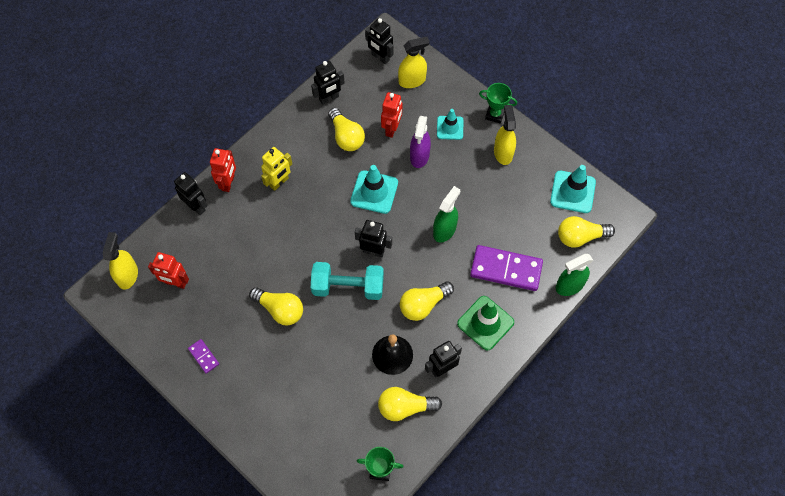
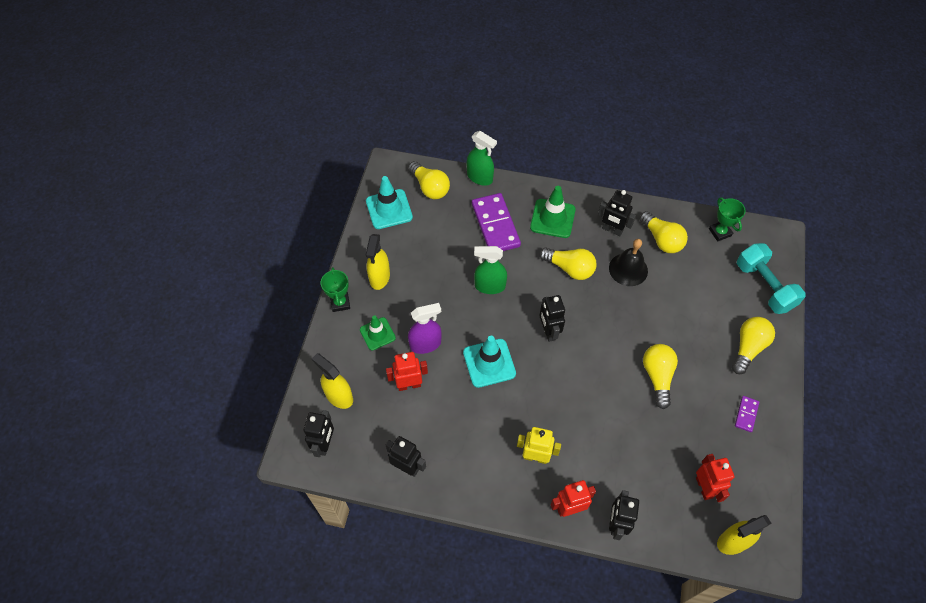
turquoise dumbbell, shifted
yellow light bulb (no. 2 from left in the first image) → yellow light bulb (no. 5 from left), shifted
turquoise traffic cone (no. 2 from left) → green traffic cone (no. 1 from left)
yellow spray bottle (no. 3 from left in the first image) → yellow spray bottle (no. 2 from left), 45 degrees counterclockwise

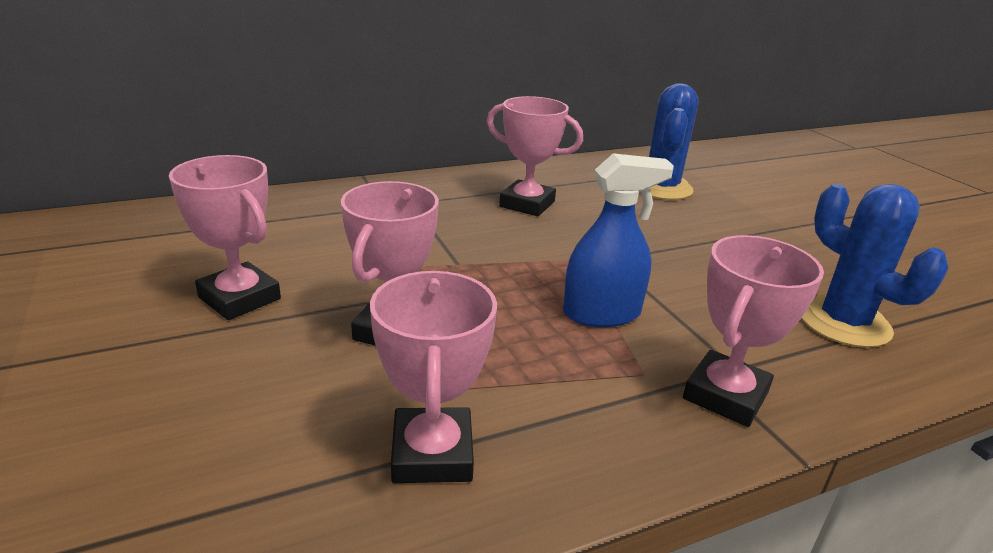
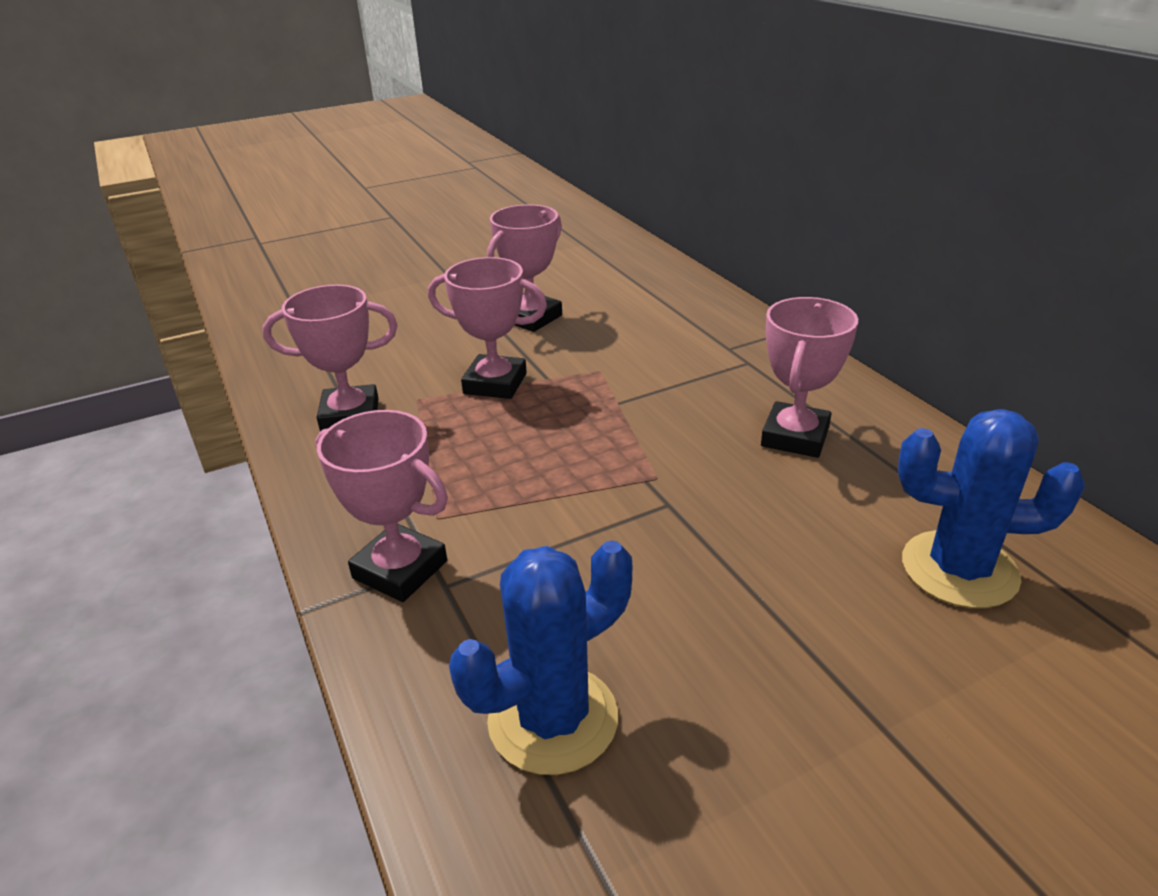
blue spray bottle → -

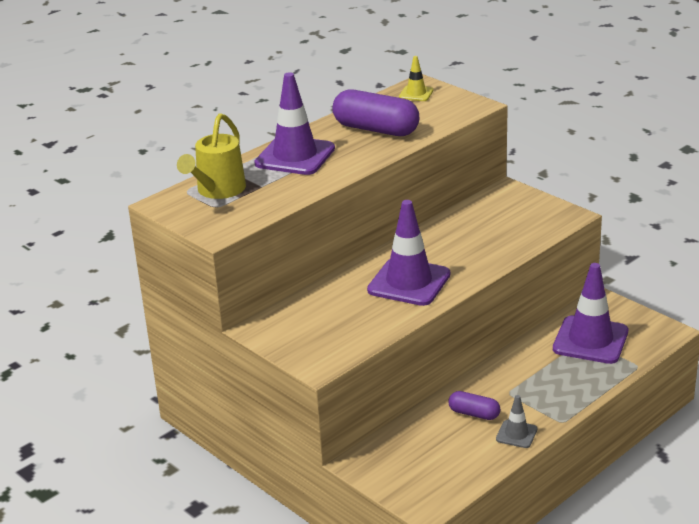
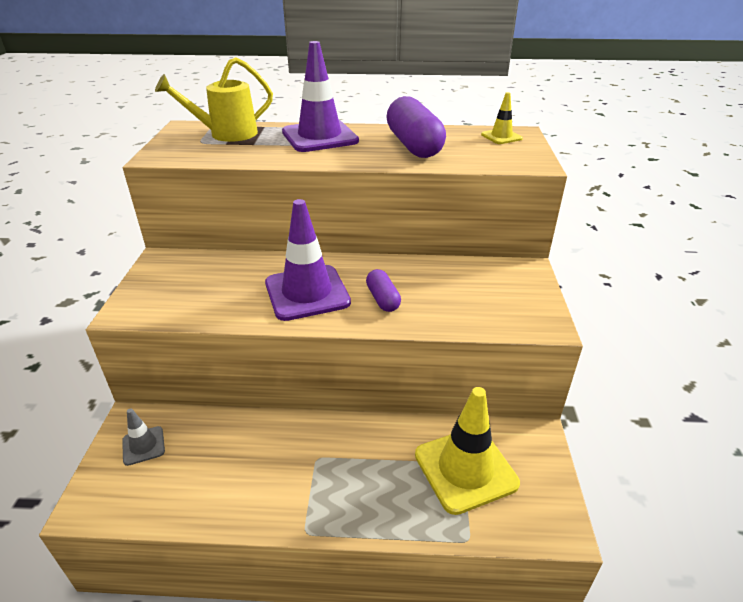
purple capsule (no. 2 from left in the first image) → purple capsule (no. 1 from left), shifted
grey traffic cone, shifted
purple traffic cone (no. 3 from left) → yellow traffic cone (no. 1 from left)

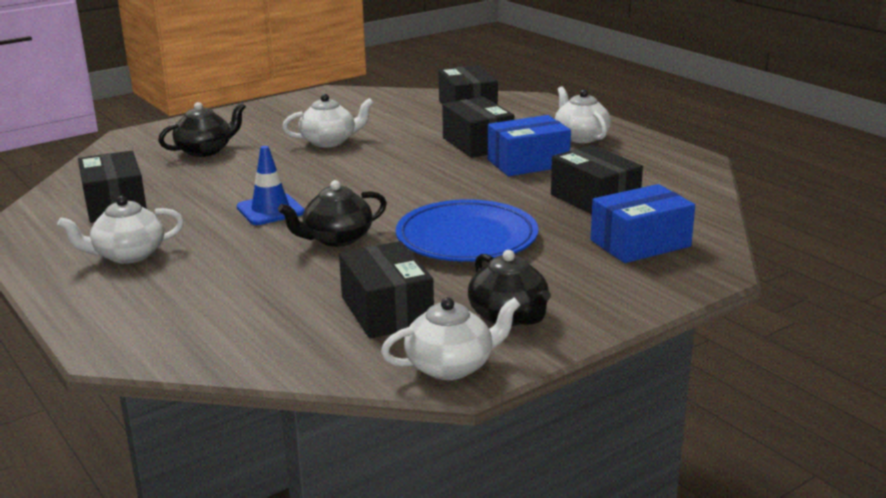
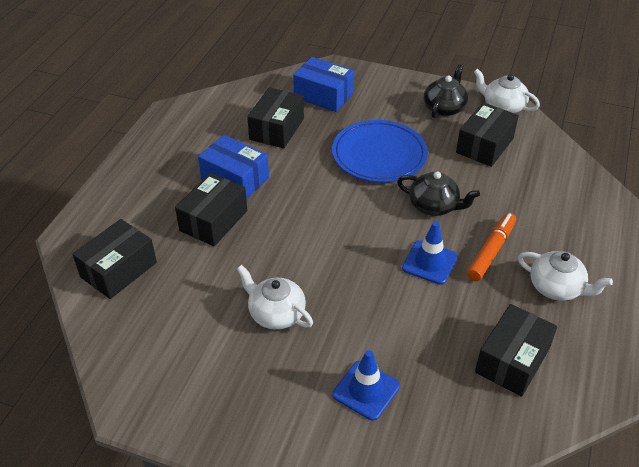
black teapot (no. 1 from left) → blue traffic cone (no. 1 from left)
white teapot (no. 4 from left) → -
- → orange marker

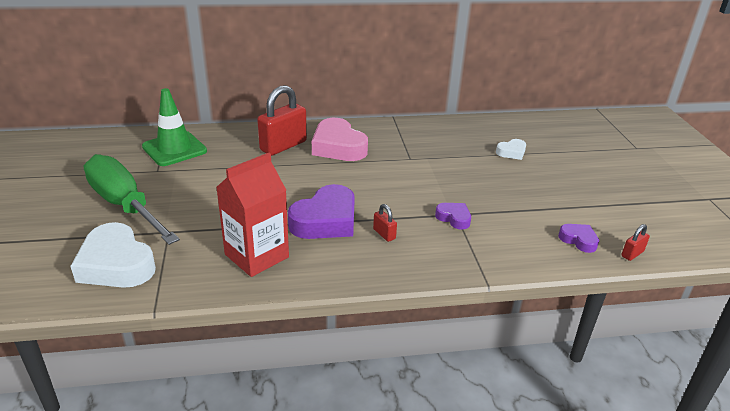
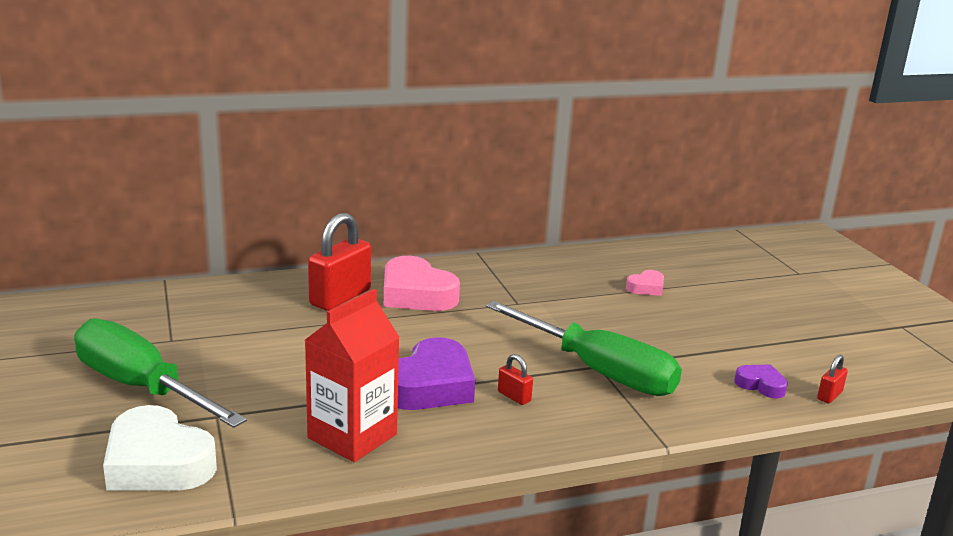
green traffic cone → -
purple heart (no. 2 from left) → green screwdriver (no. 2 from left)
white heart (no. 2 from left) → pink heart (no. 2 from left)

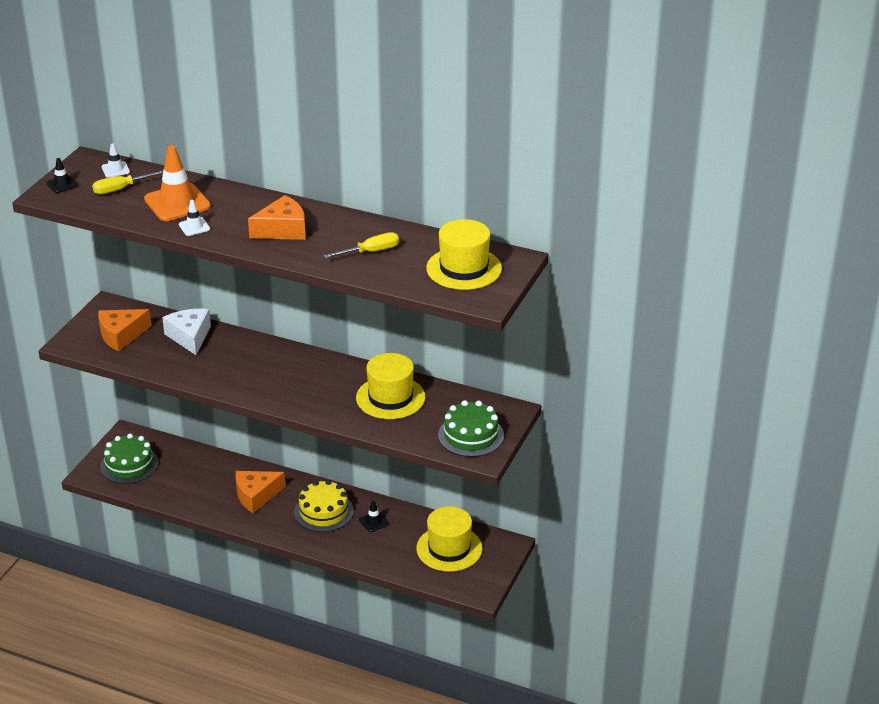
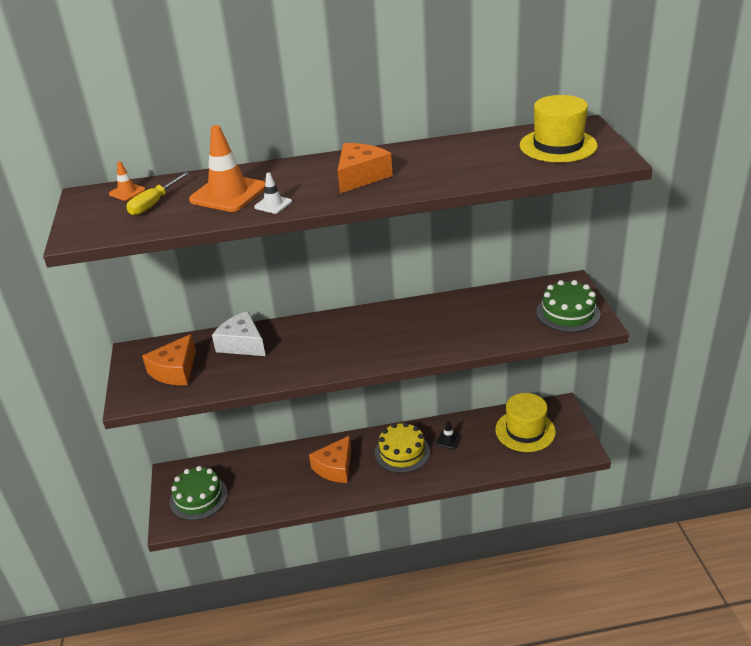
black traffic cone (no. 1 from left) → -
white traffic cone (no. 1 from left) → orange traffic cone (no. 1 from left)
yellow screwdriver (no. 2 from left) → -
yellow hat (no. 1 from left) → -

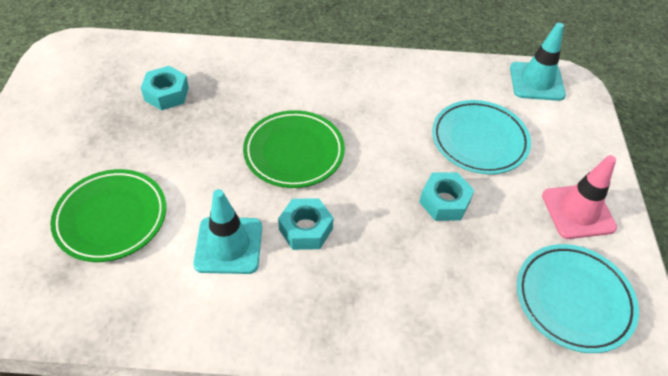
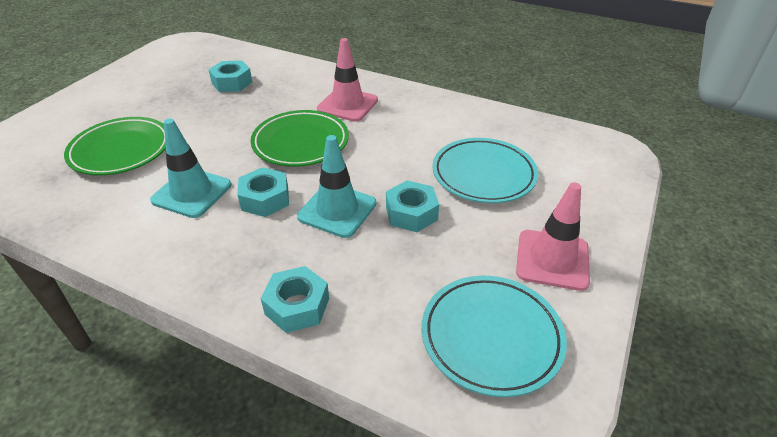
turquoise traffic cone (no. 2 from left), shifted
- → turquoise nut (no. 3 from left)
- → pink traffic cone (no. 1 from left)

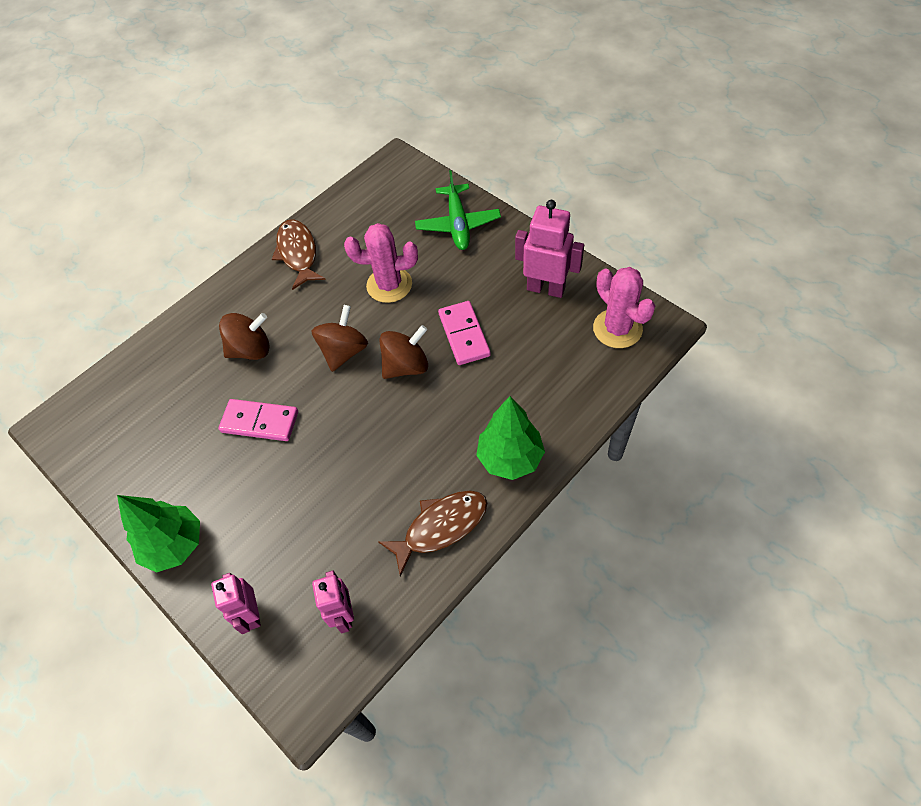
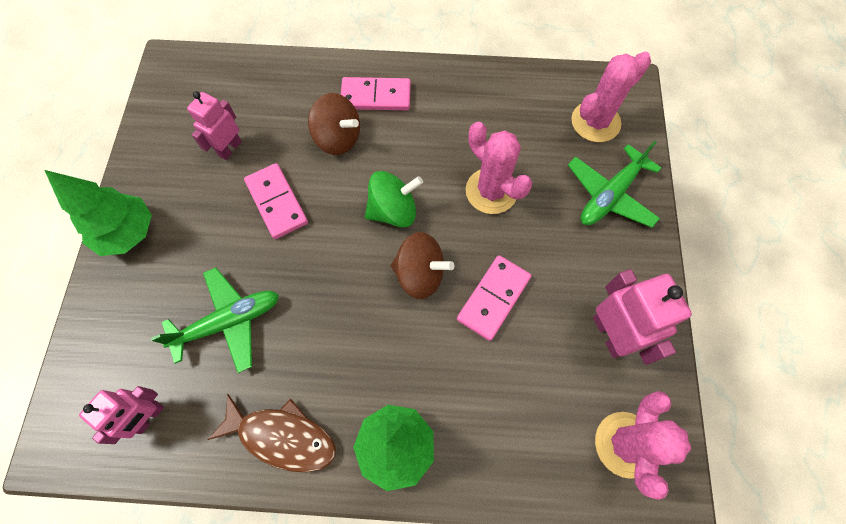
pink robot (no. 1 from left in the first image) → pink robot (no. 2 from left), shifted
brown fish (no. 1 from left) → -
brown spinning top (no. 2 from left) → green spinning top
- → green plane (no. 1 from left)
- → pink domino (no. 2 from left)
- → pink cactus (no. 2 from left)

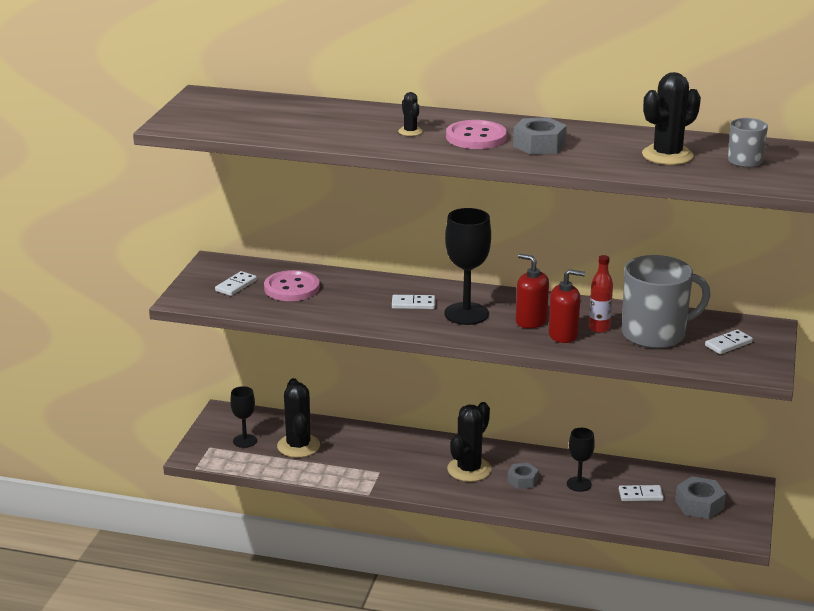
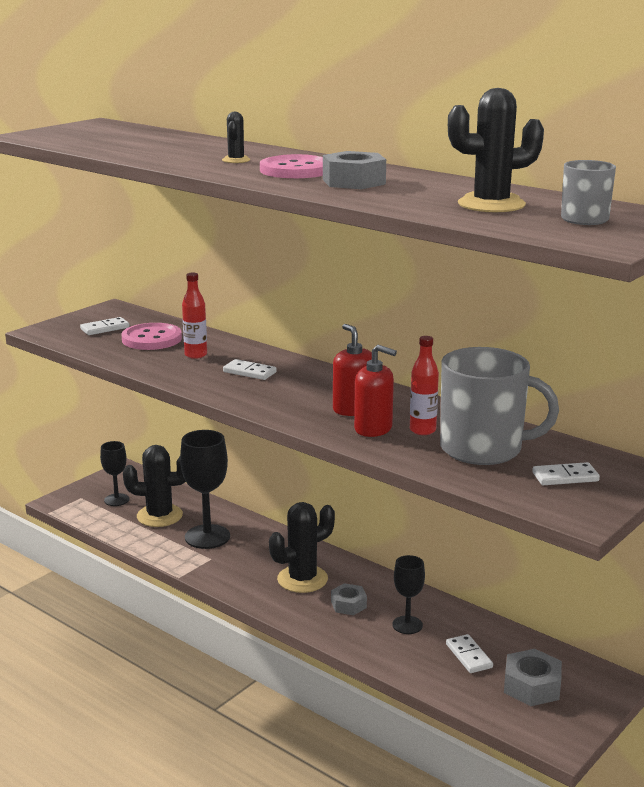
black cactus (no. 1 from left), 75 degrees clockwise
black goblet (no. 2 from left), shifted
white domino (no. 3 from left), 45 degrees clockwise
- → red bottle (no. 1 from left)

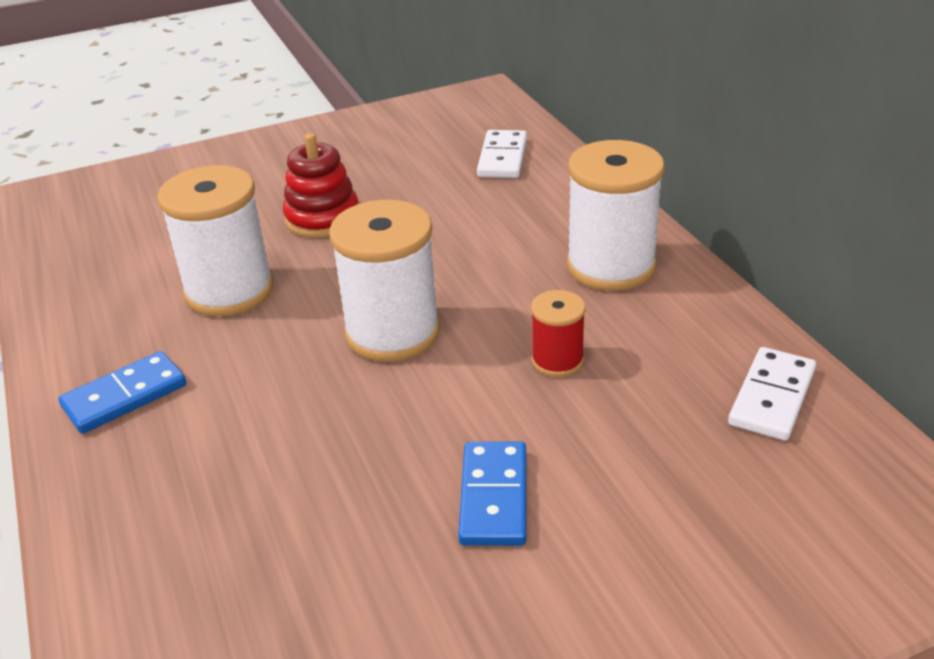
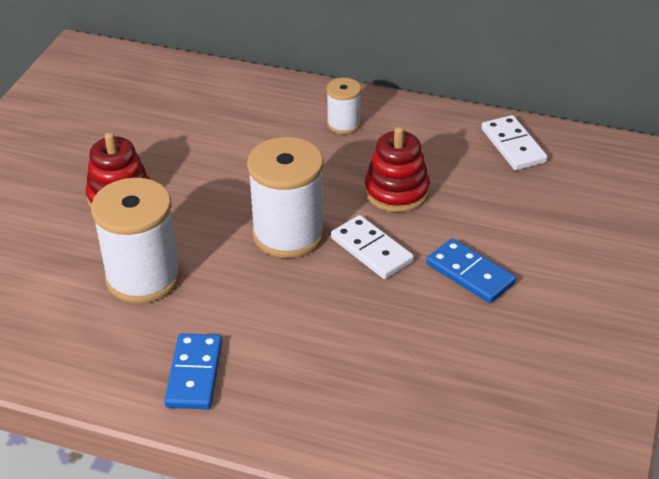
white domino (no. 1 from left), shifted
red spool → red stacking toy (no. 2 from left)
white spool (no. 3 from left), x0.52

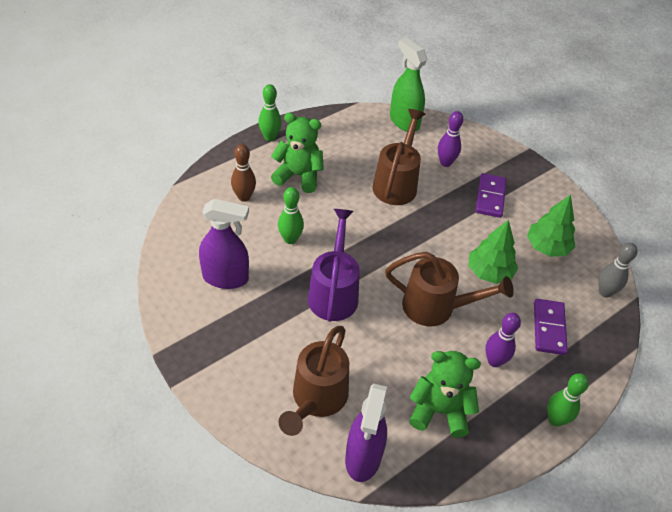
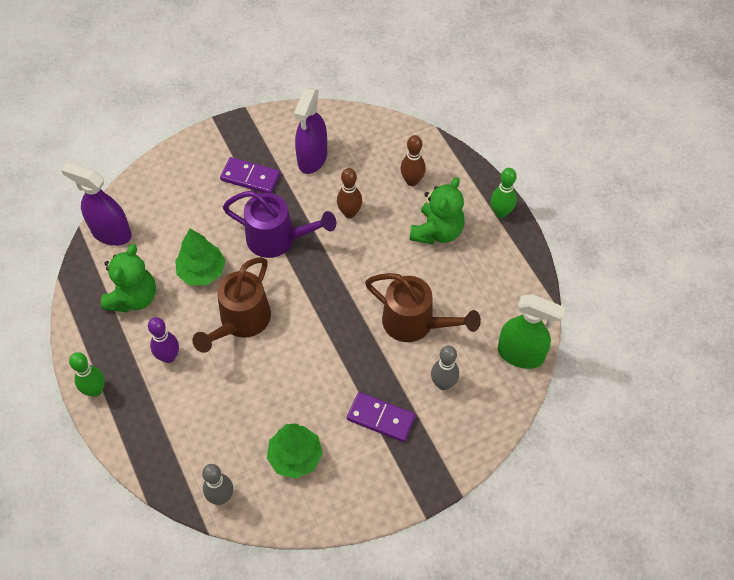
green bowling pin (no. 2 from left) → brown bowling pin (no. 1 from left)
brown watering can (no. 1 from left) → -
green spray bottle, 45 degrees clockwise
purple bowling pin (no. 1 from left) → grey bowling pin (no. 2 from left)
green tree (no. 1 from left), shifted
purple domino (no. 2 from left in the first image) → purple domino (no. 1 from left), shifted

